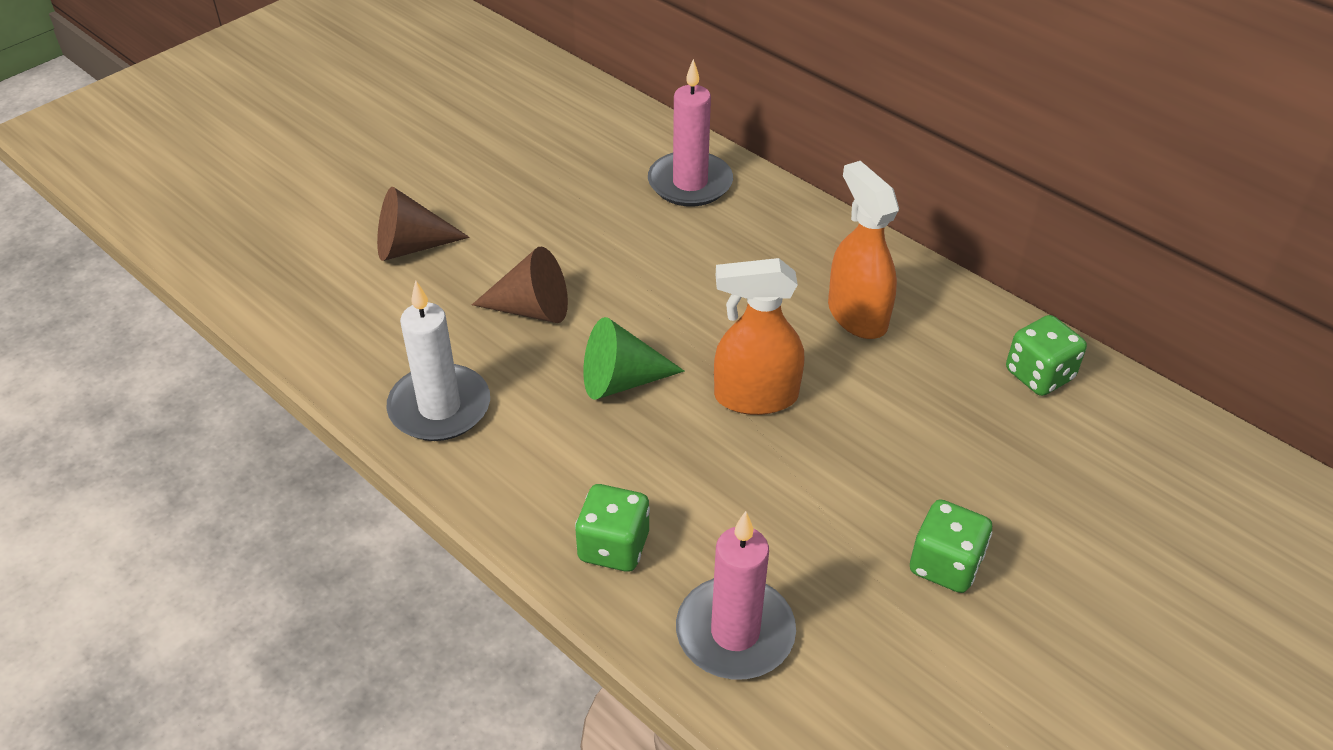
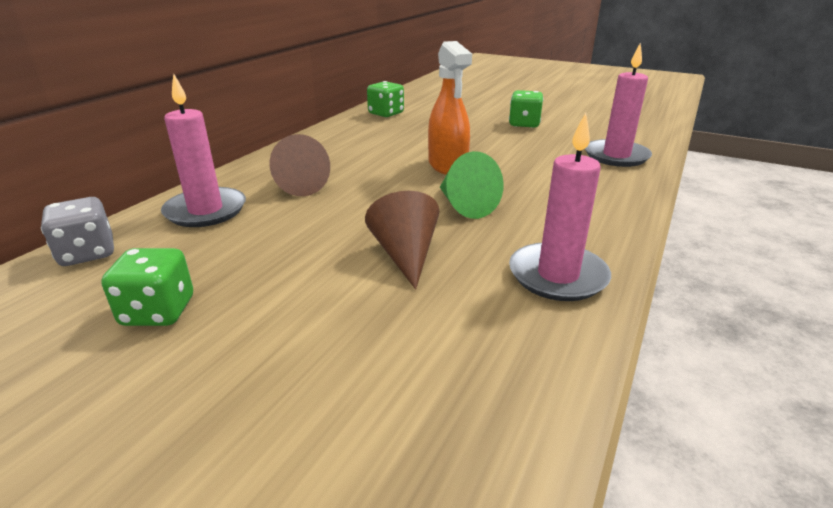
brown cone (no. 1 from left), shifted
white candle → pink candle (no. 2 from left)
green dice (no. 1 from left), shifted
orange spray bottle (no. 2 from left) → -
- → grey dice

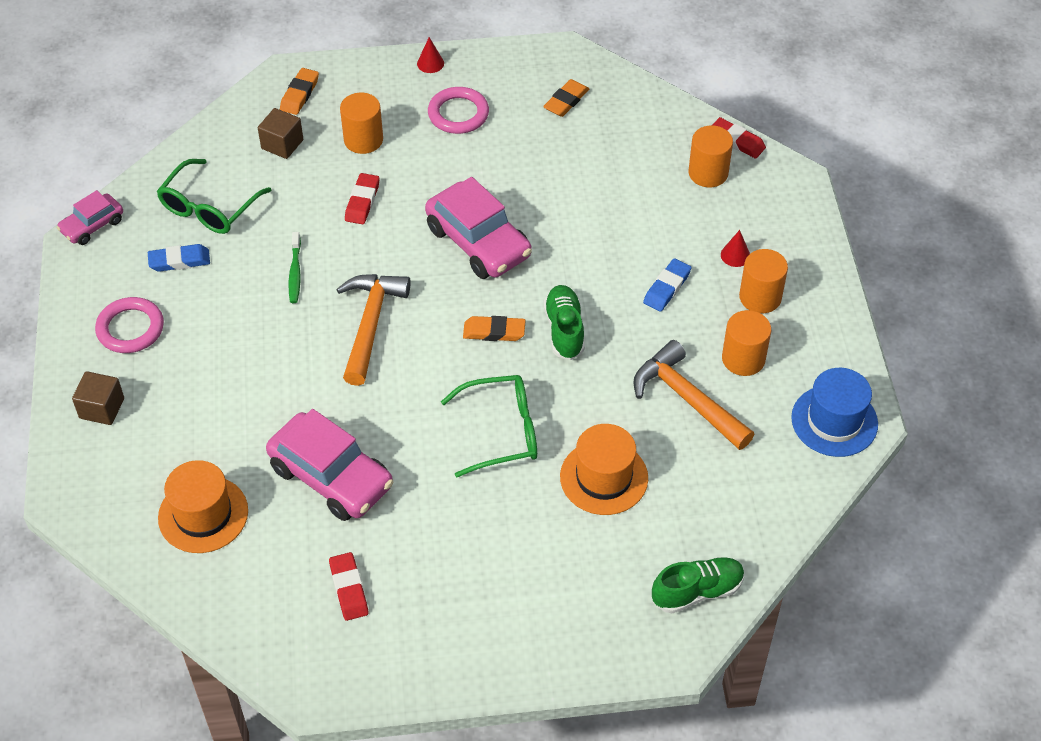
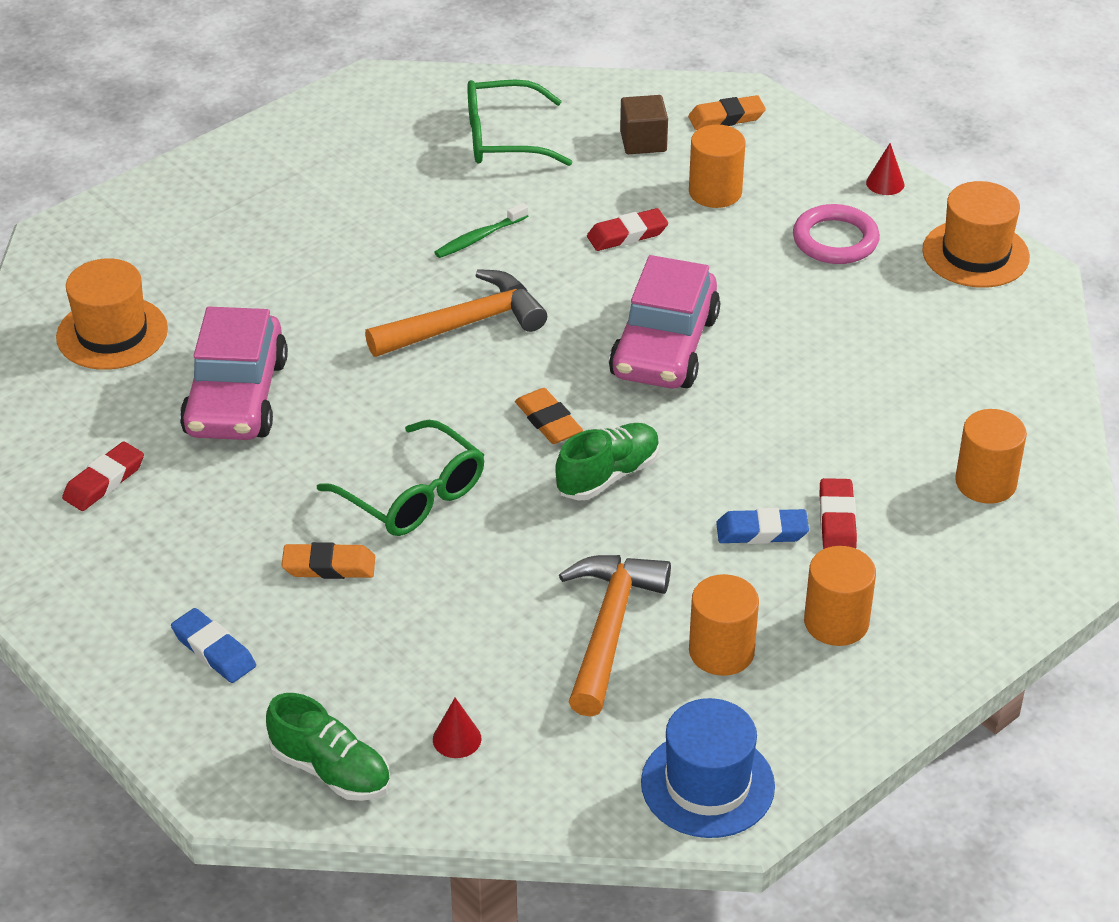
pink car (no. 1 from left) → -
brown cube (no. 1 from left) → -
pink ring (no. 1 from left) → -
blue eraser (no. 1 from left), shifted
orange eraser (no. 3 from left in the first image) → orange eraser (no. 1 from left), shifted
orange hat (no. 2 from left), shifted
red eraser (no. 3 from left), shifted
red cone (no. 2 from left in the first image) → red cone (no. 1 from left), shifted

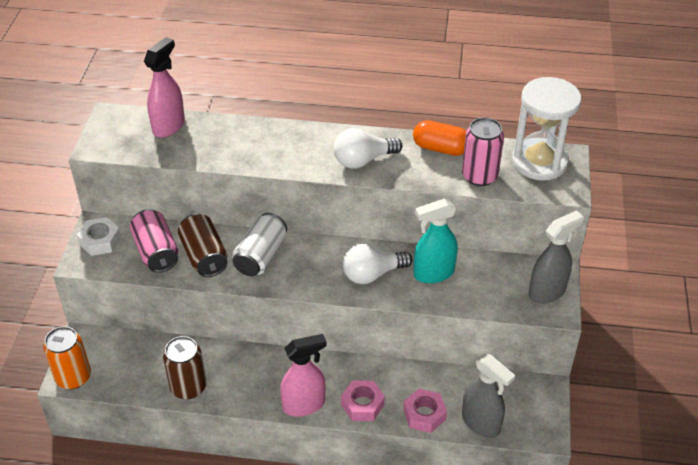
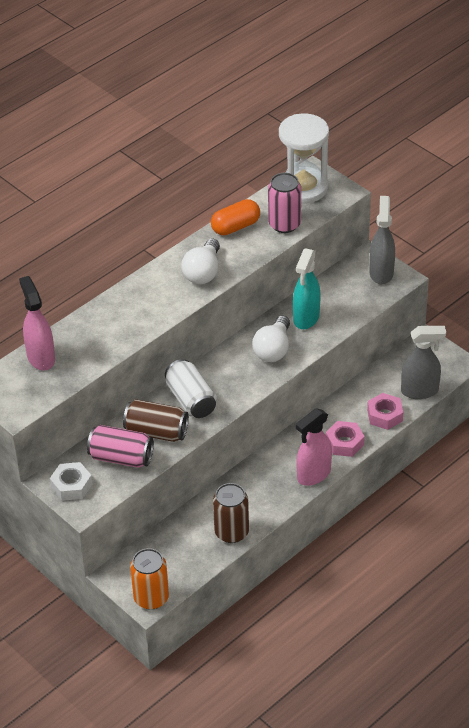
pink spray bottle (no. 2 from left), 150 degrees counterclockwise

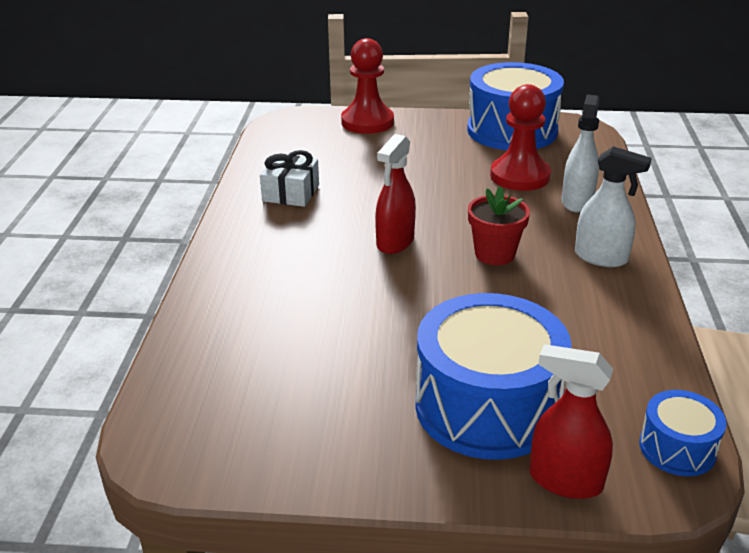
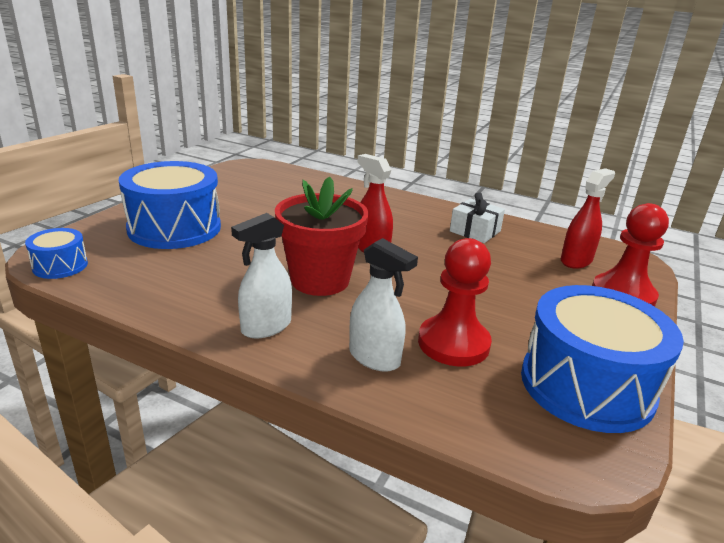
red flower pot, x1.63
red spray bottle (no. 2 from left), shifted

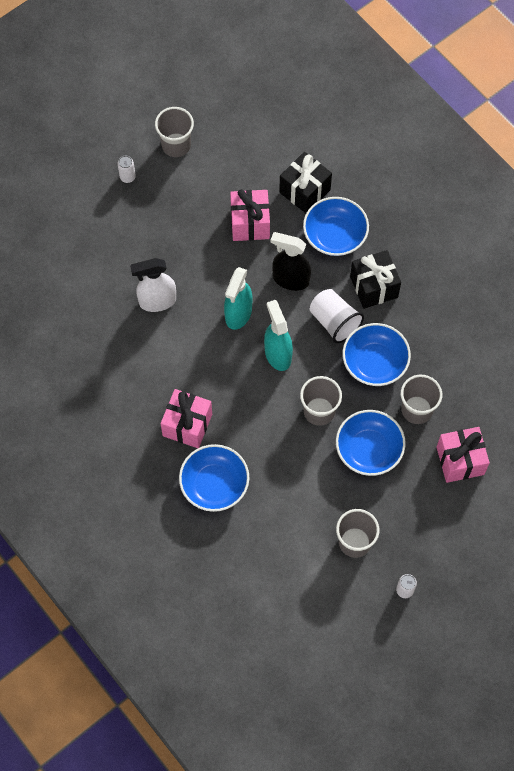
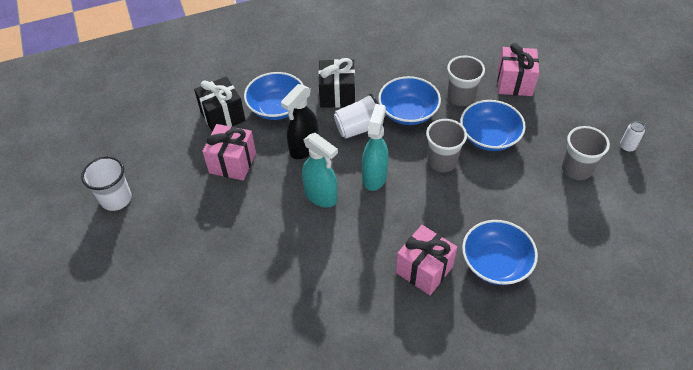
white can (no. 1 from left) → -
white spray bottle → -
grey cup (no. 1 from left) → white cup (no. 1 from left)
turquoise spray bottle (no. 2 from left), 105 degrees clockwise

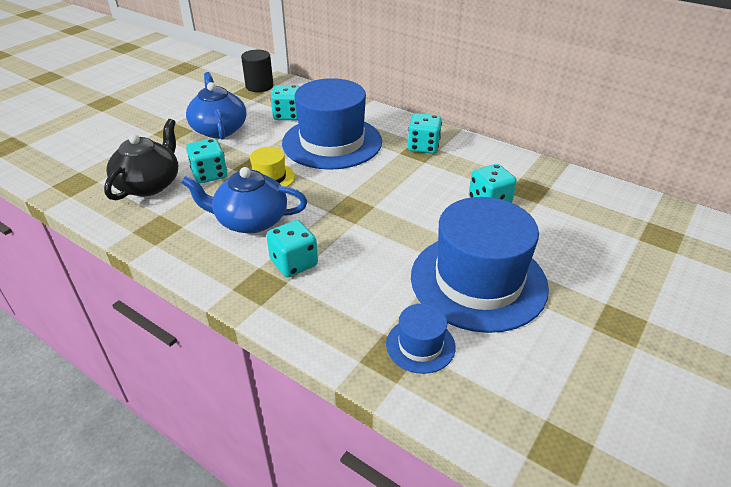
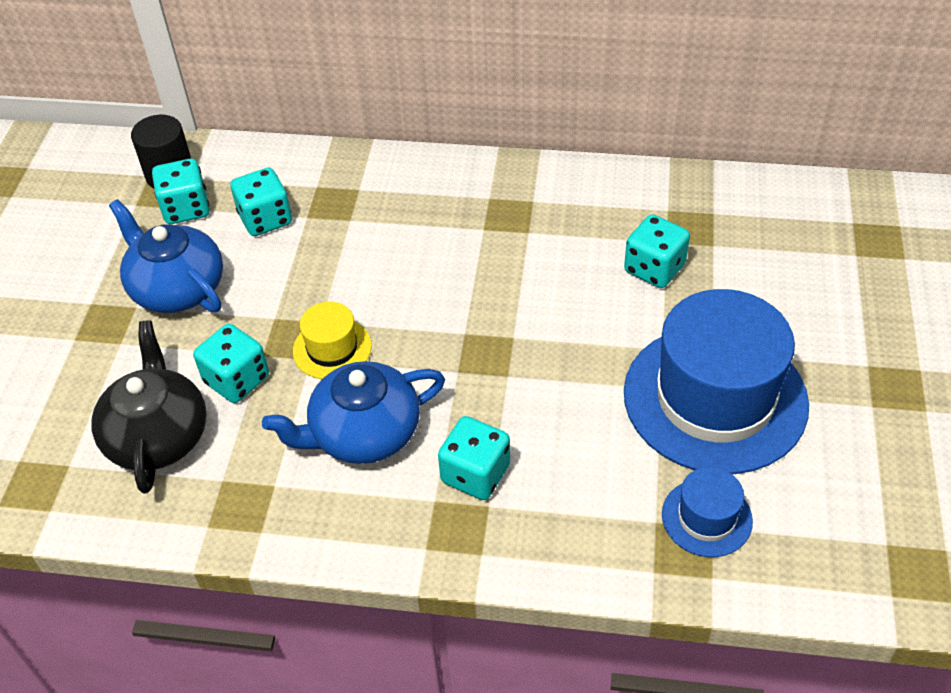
blue hat (no. 1 from left) → -
turquoise dice (no. 4 from left in the first image) → turquoise dice (no. 1 from left), shifted

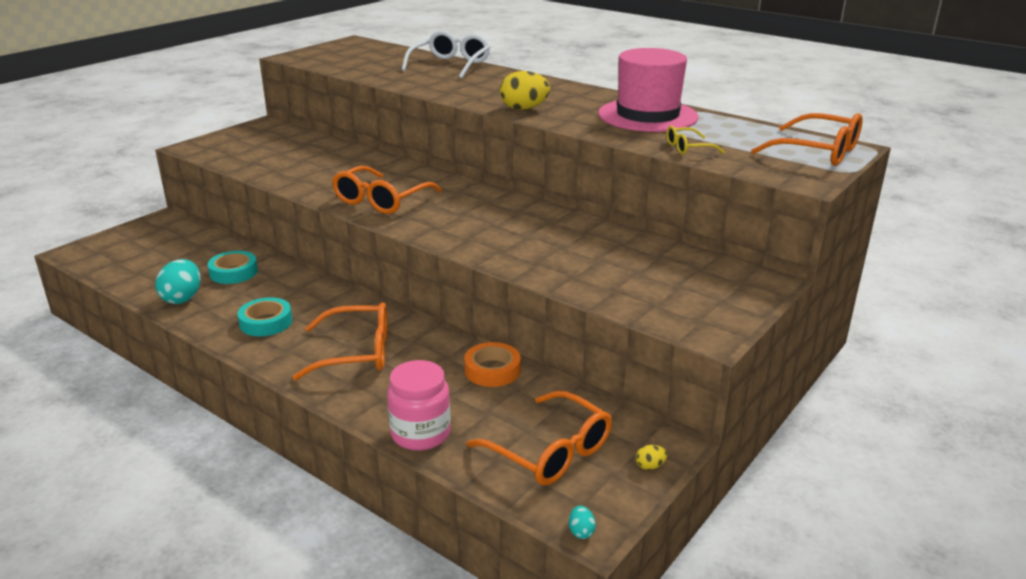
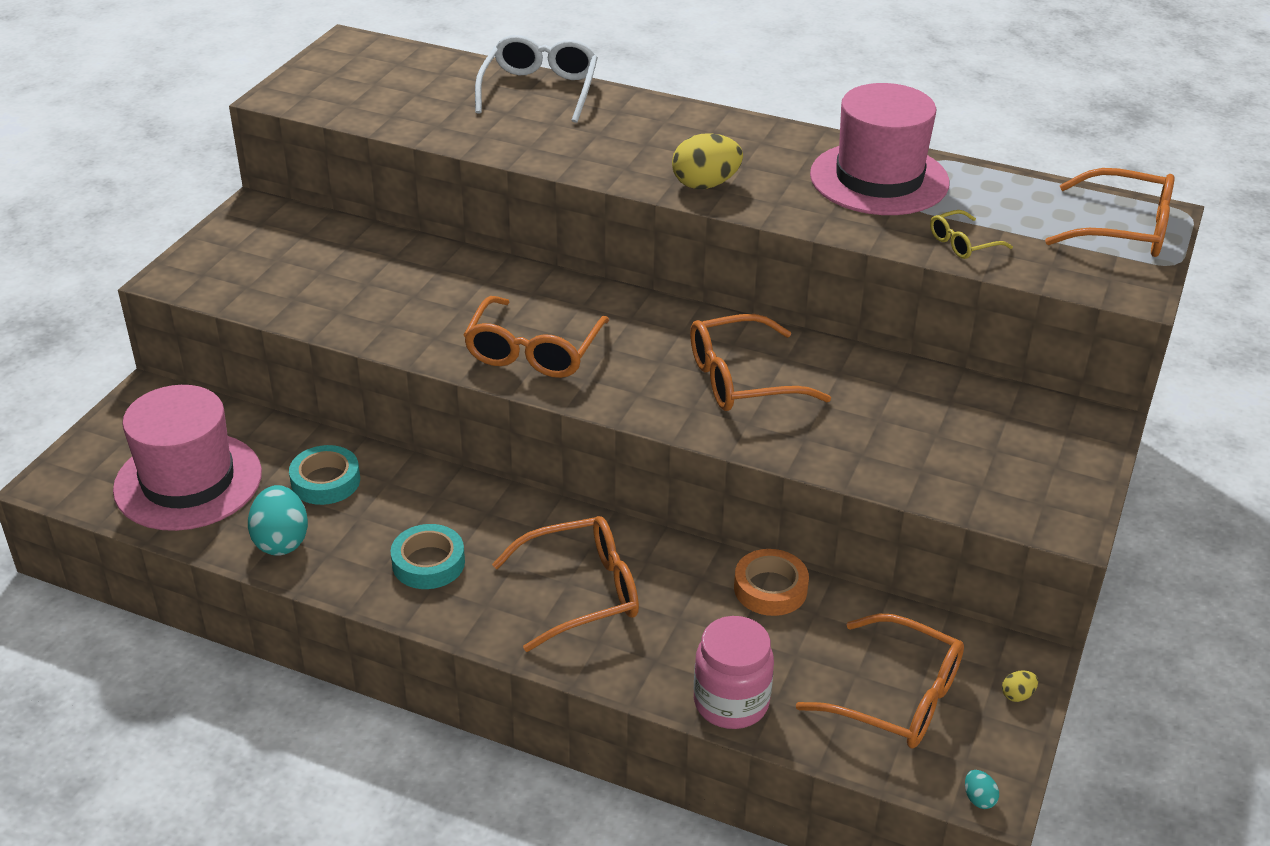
- → pink hat (no. 1 from left)
- → orange glasses (no. 3 from left)

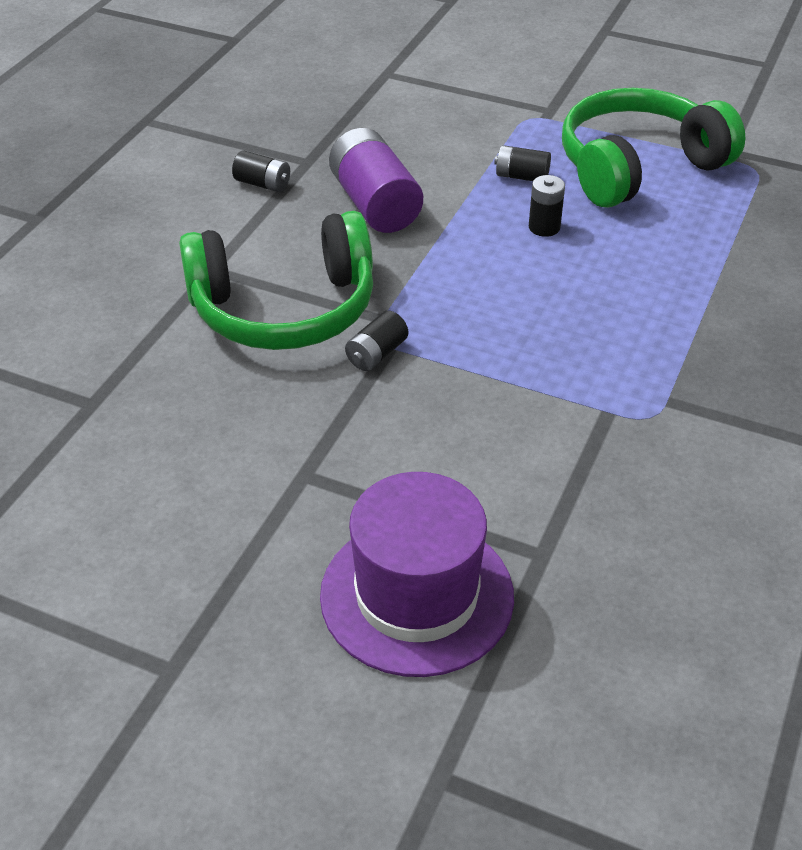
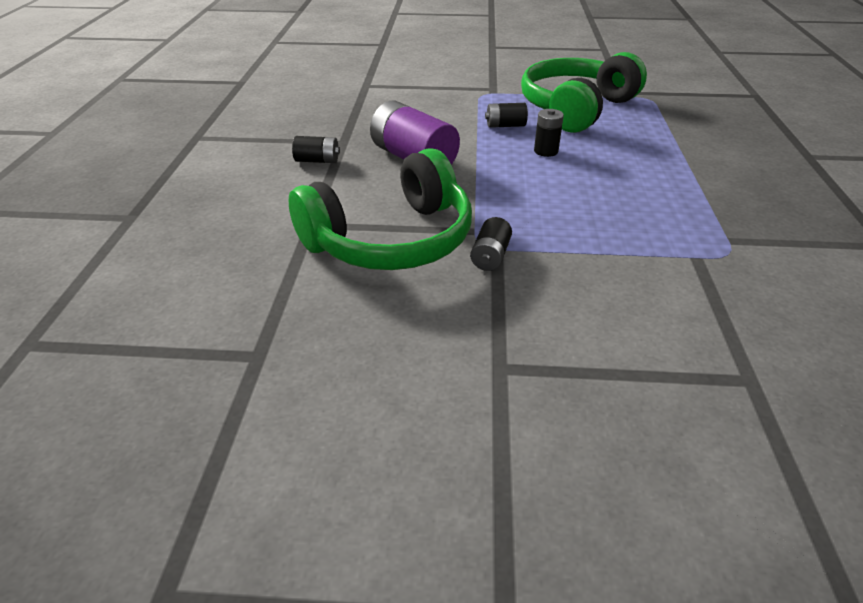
purple hat → -

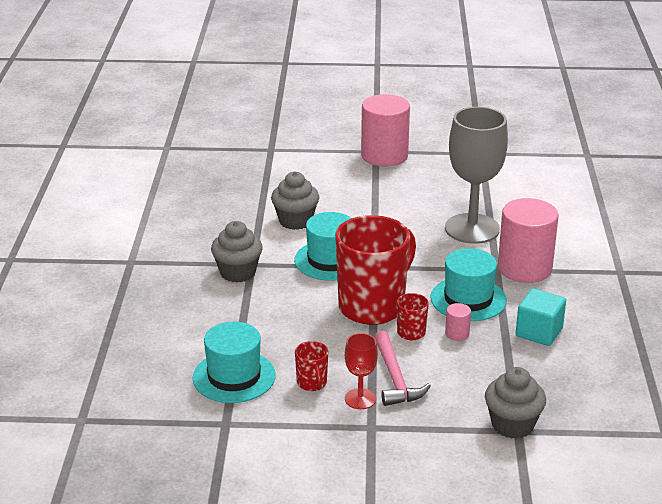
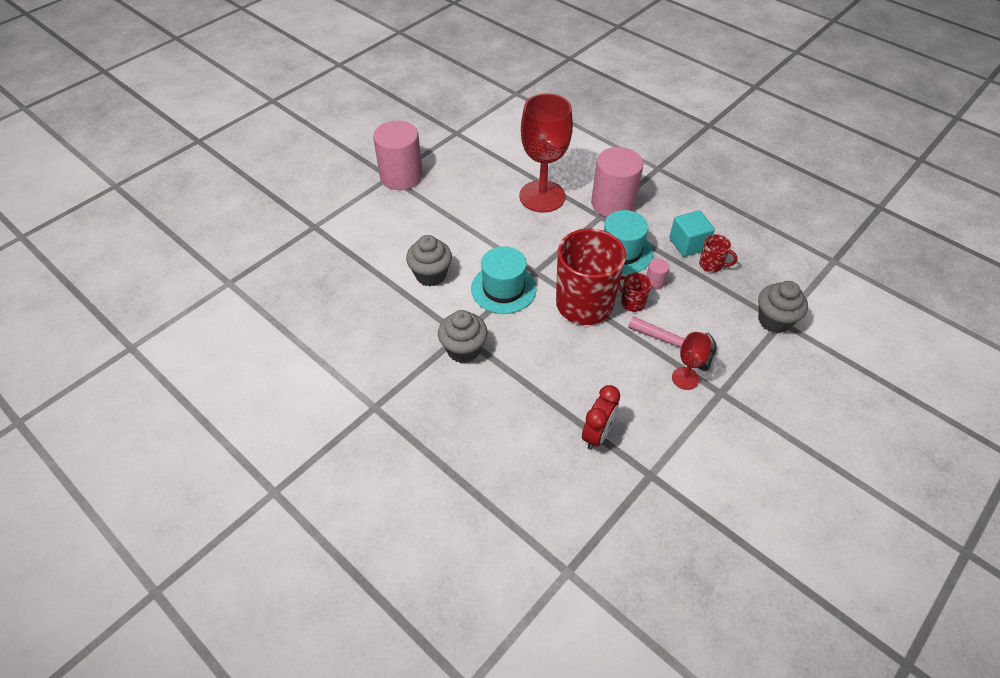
turquoise hat (no. 1 from left) → red clock
red mug (no. 1 from left in the first image) → red mug (no. 3 from left), shifted
grey goblet → red goblet (no. 1 from left)

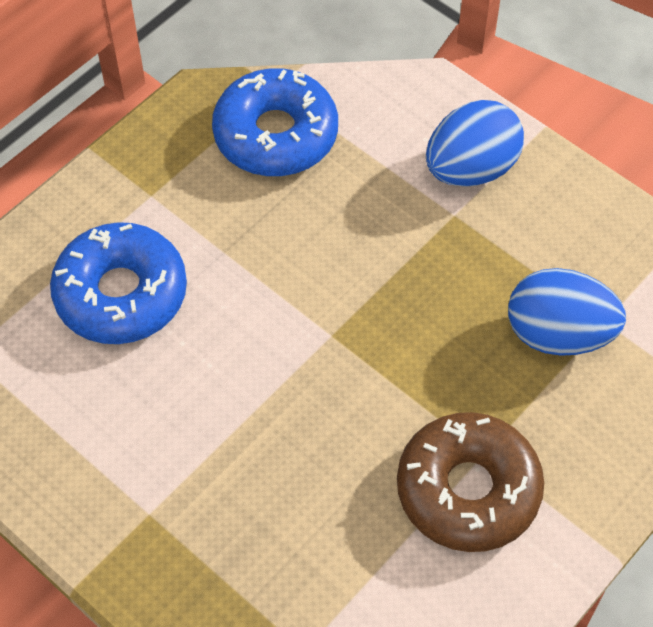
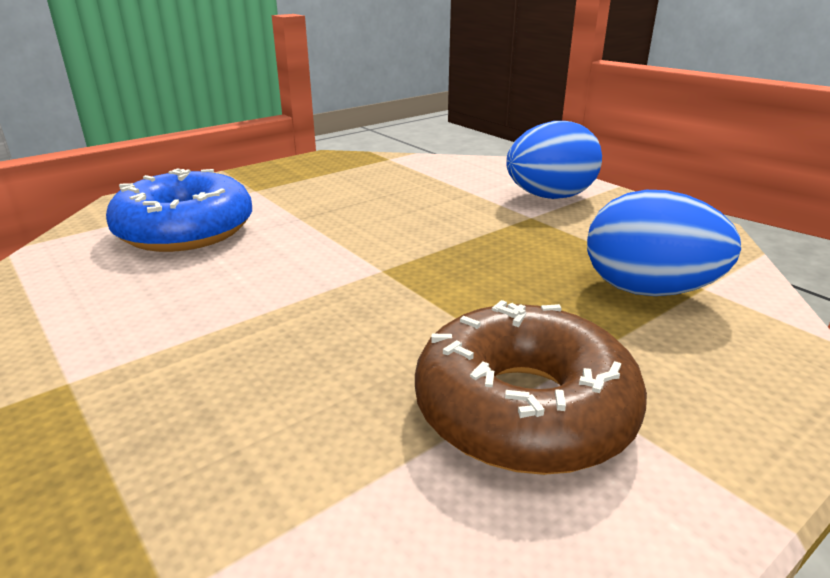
blue donut (no. 2 from left) → -

